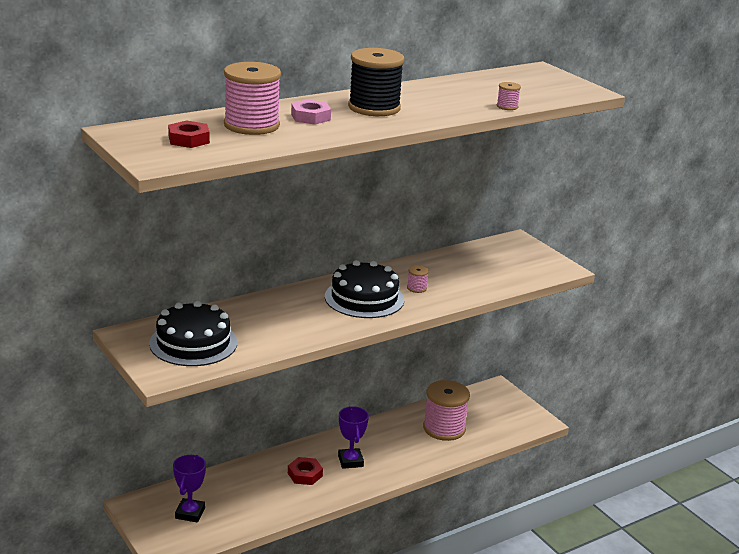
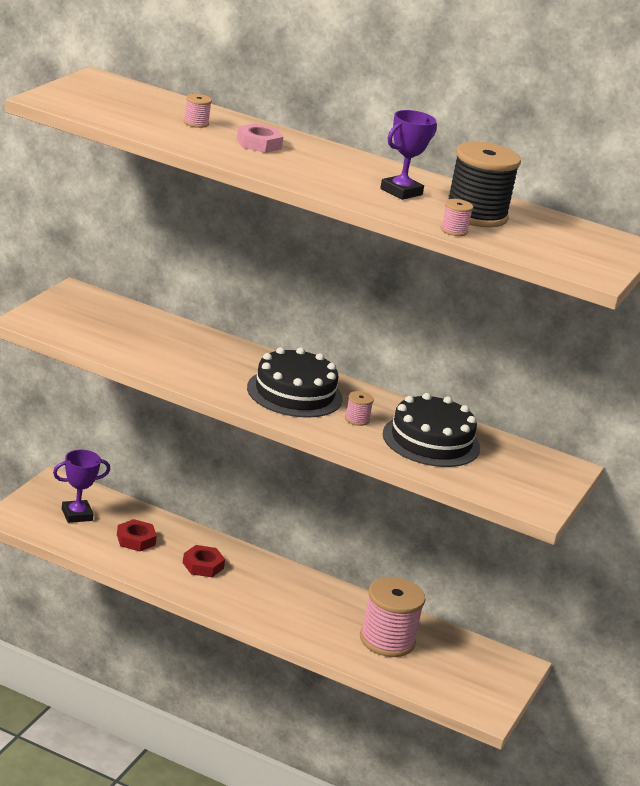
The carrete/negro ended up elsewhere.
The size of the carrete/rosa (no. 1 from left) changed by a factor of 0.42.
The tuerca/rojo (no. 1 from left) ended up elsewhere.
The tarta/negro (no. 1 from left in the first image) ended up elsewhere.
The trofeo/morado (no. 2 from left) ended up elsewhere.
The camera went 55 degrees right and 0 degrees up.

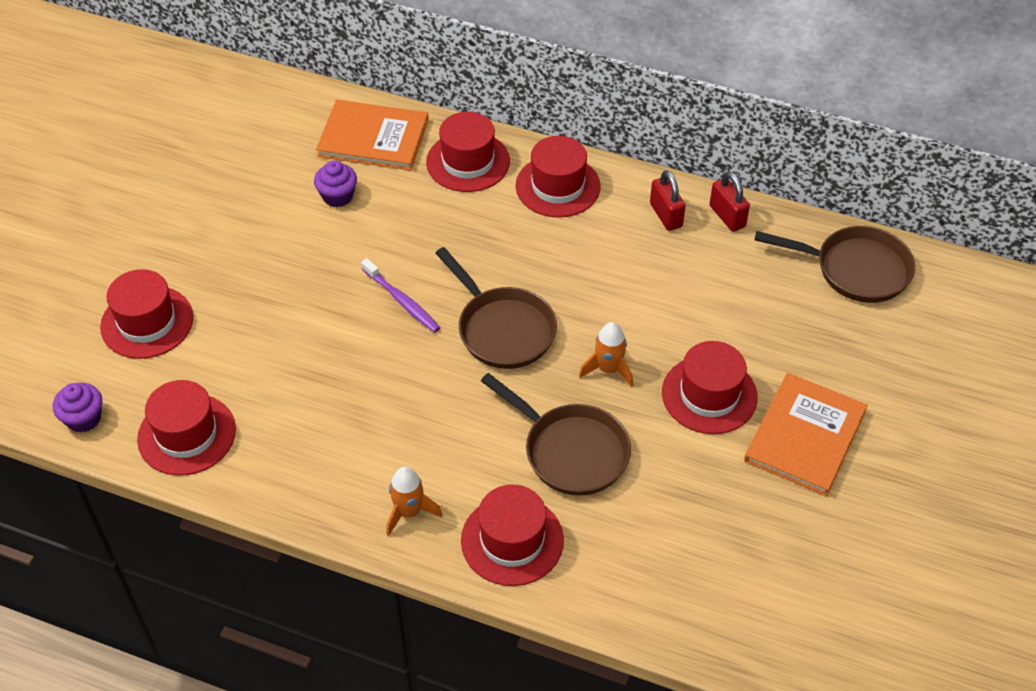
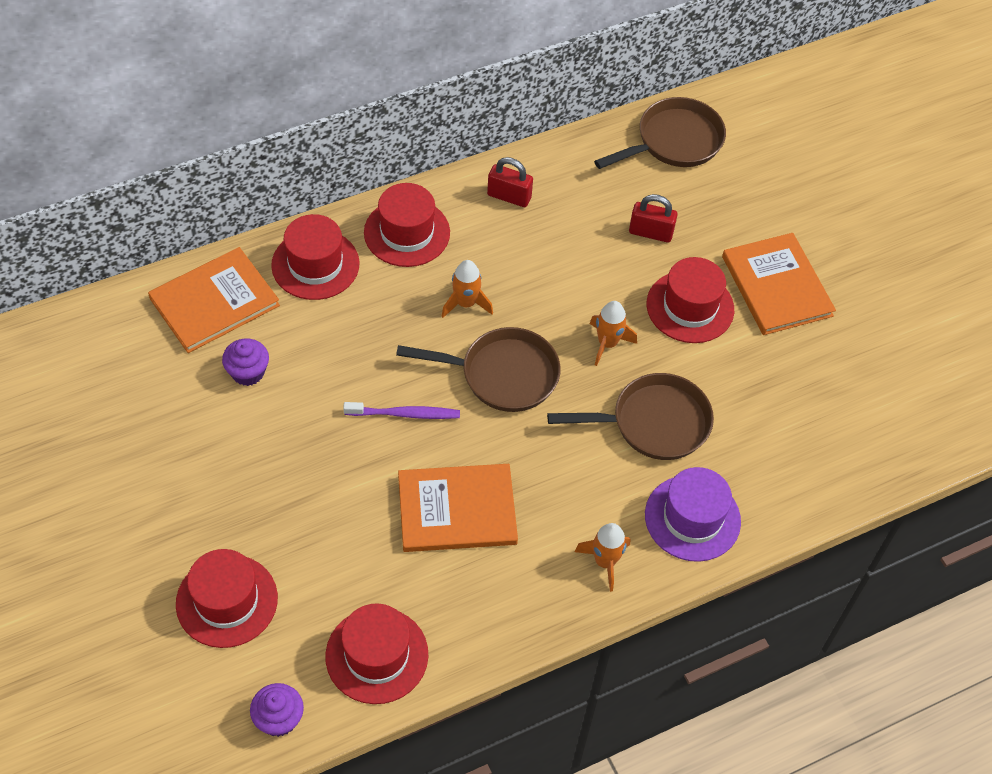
The candado/rojo (no. 2 from left) ended up elsewhere.
What was the sombrero/rojo (no. 4 from left) turned into the sombrero/morado.
The second view gained the cohete/naranja (no. 1 from left).
The second view gained the libro/naranja (no. 2 from left).
The camera went 50 degrees left and 5 degrees up.

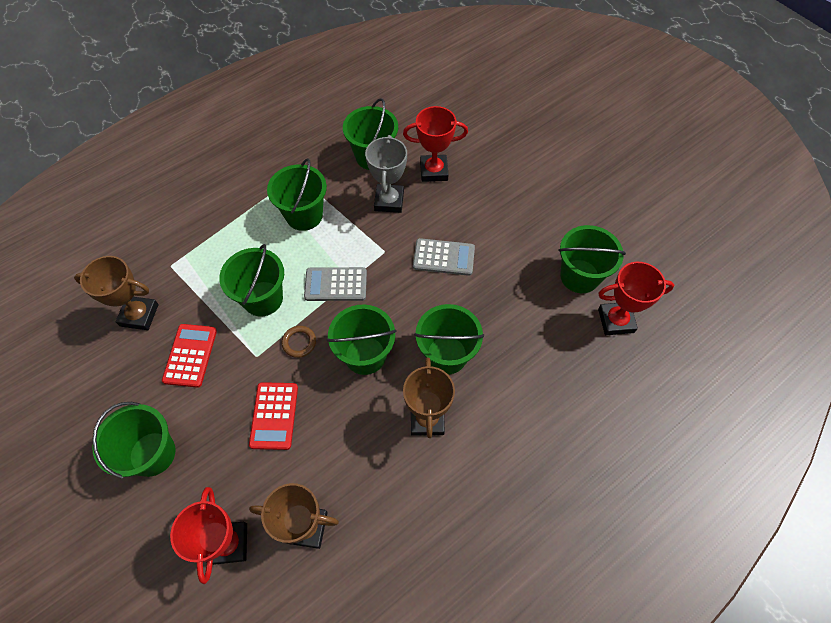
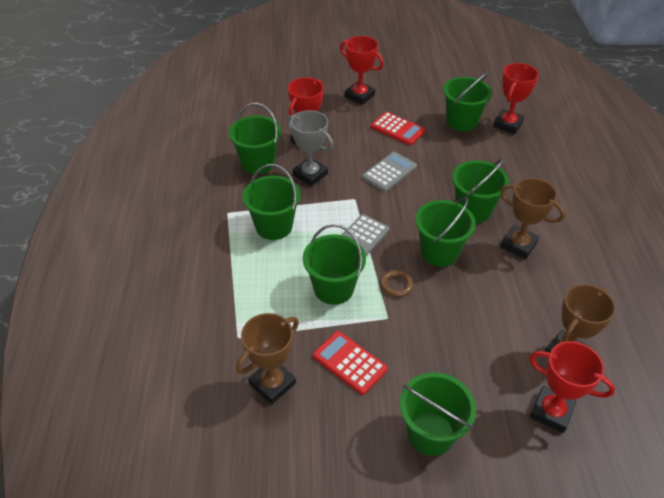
The calculadora/rojo (no. 2 from left) ended up elsewhere.
The second view gained the trofeo/rojo (no. 2 from left).
The camera went 55 degrees left and 15 degrees down.

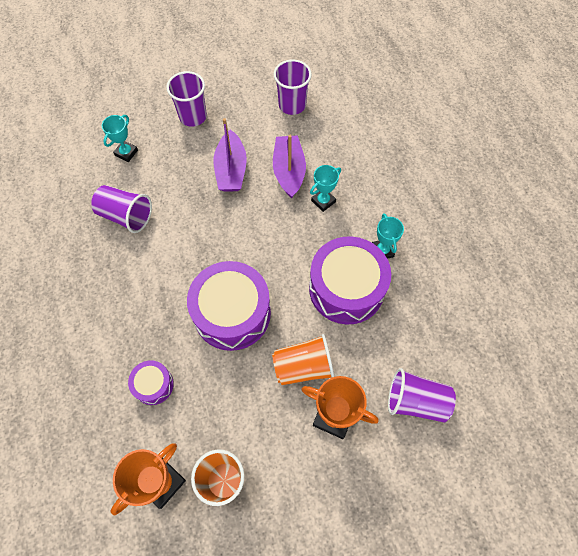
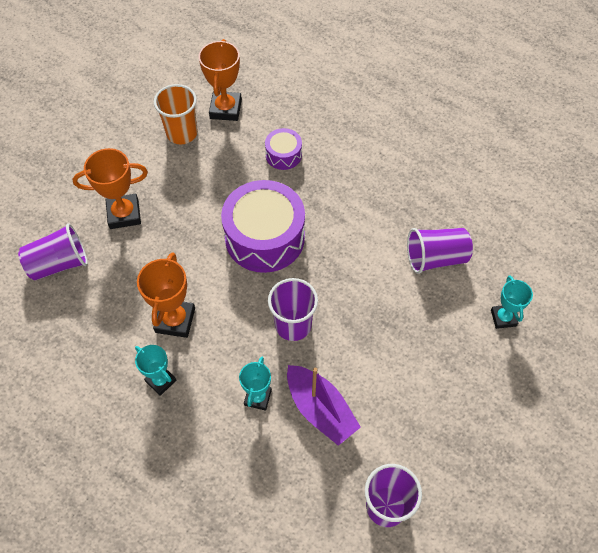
The vaso/morado (no. 2 from left) ended up elsewhere.
The second view lost the barco/morado (no. 1 from left).
Where the tambor/morado (no. 3 from left) stood, the trofeo/naranja (no. 2 from left) came to stand.
The second view lost the vaso/naranja (no. 2 from left).
The camera went 145 degrees right and 5 degrees down.

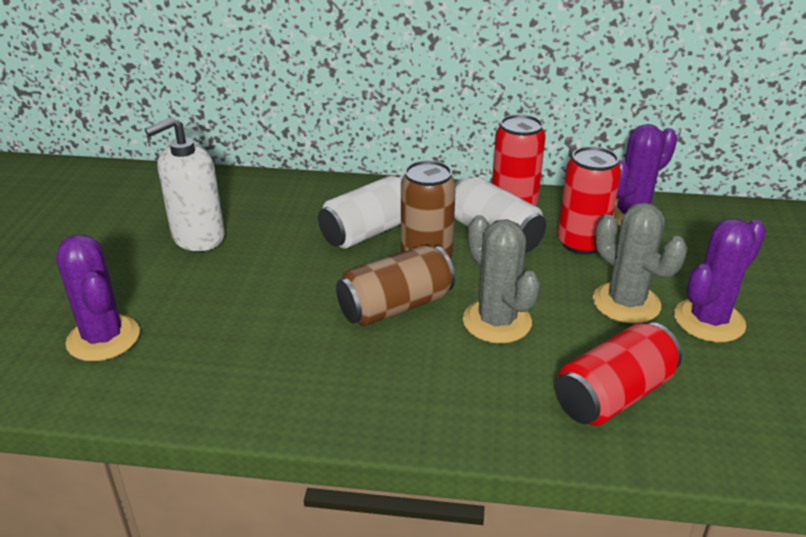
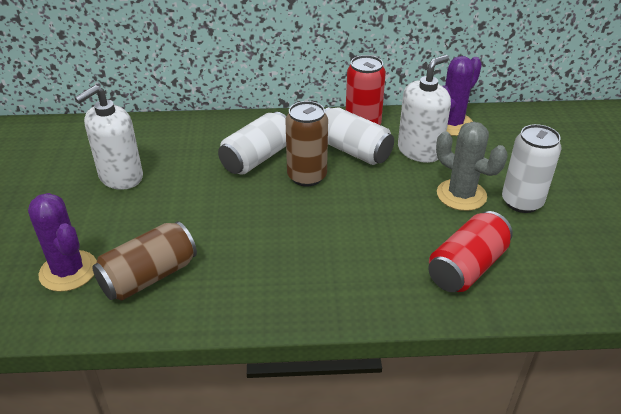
Where the lata/rojo (no. 2 from left) stood, the dispensador de jabón/blanco (no. 2 from left) came to stand.
The second view lost the cactus/gris (no. 1 from left).
Where the cactus/morado (no. 3 from left) stood, the lata/blanco (no. 3 from left) came to stand.
The lata/marrón (no. 1 from left) ended up elsewhere.
The camera went 10 degrees left and 5 degrees up.

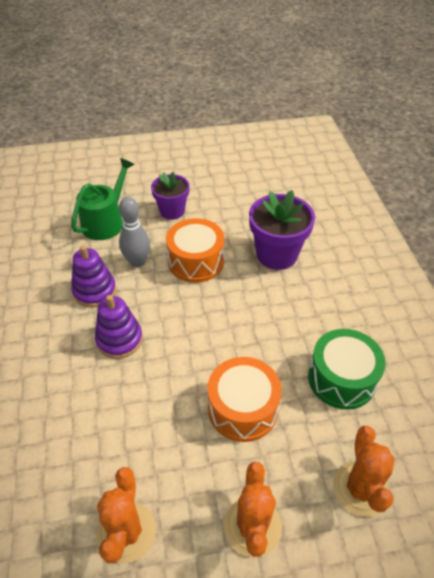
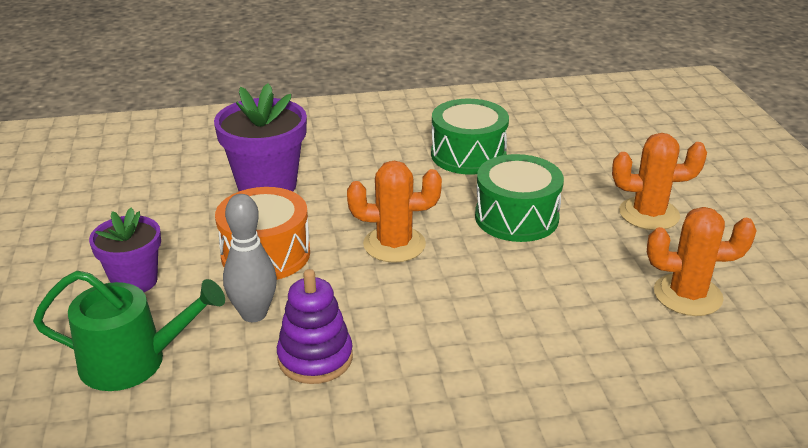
The regadera/verde ended up facing another way, 150 degrees clockwise from before.
The second view lost the juguete apilable/morado (no. 2 from left).
What was the tambor/naranja (no. 2 from left) turned into the tambor/verde (no. 2 from left).
The cactus/naranja (no. 3 from left in the first image) ended up elsewhere.
The camera went 90 degrees left and 15 degrees down.

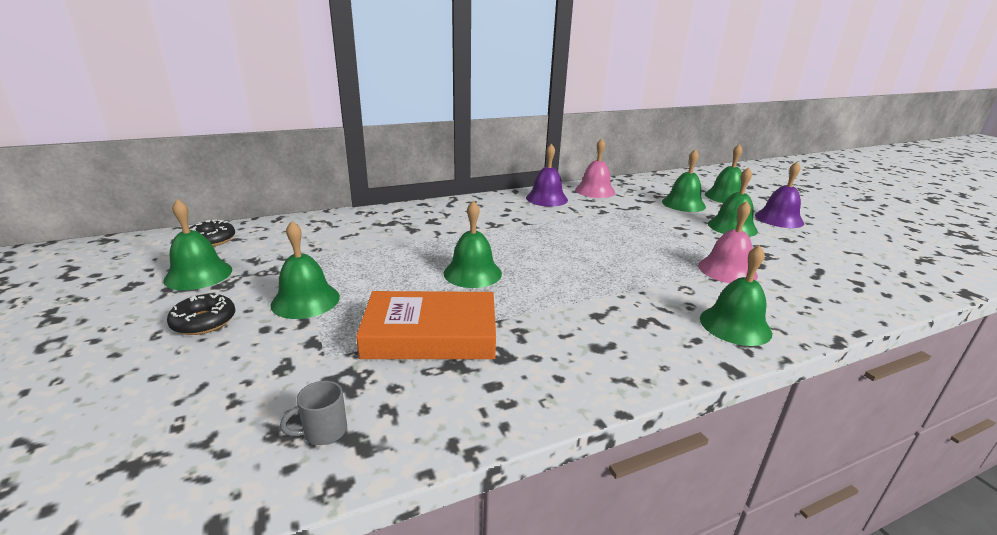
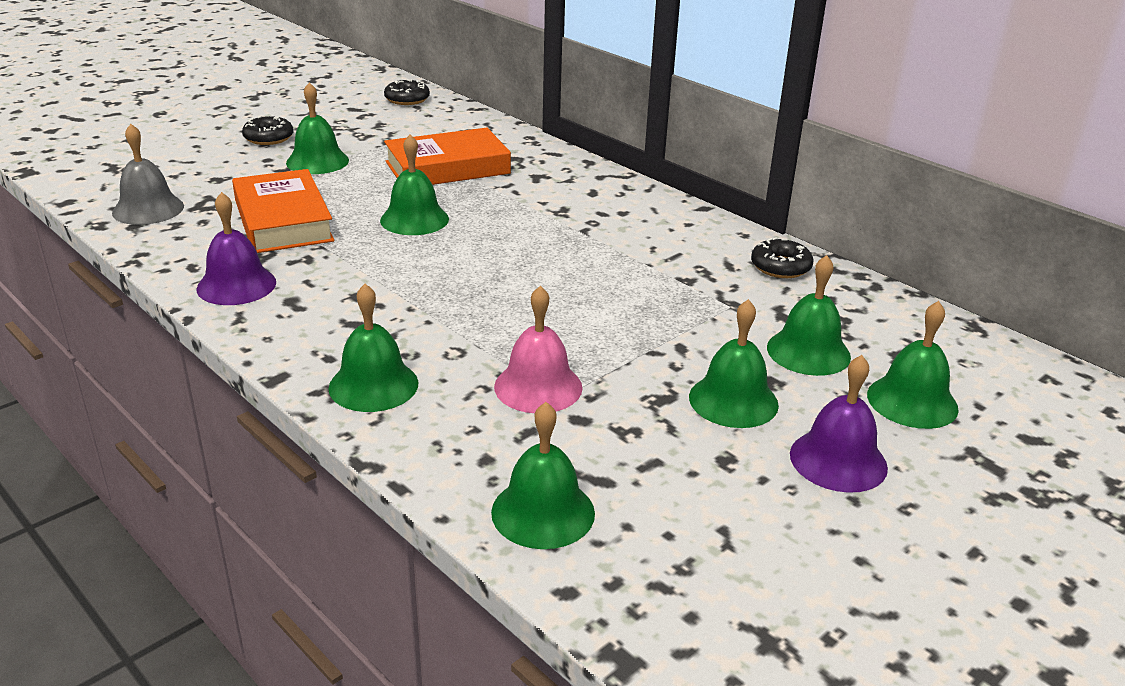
Where the campana/rosa (no. 1 from left) stood, the rosquilla/negro (no. 3 from left) came to stand.
The campana/morado (no. 1 from left) ended up elsewhere.
The campana/verde (no. 1 from left in the first image) ended up elsewhere.
Where the taza/gris stood, the campana/gris came to stand.
The second view gained the libro/naranja (no. 2 from left).
The camera went 70 degrees right and 5 degrees up.

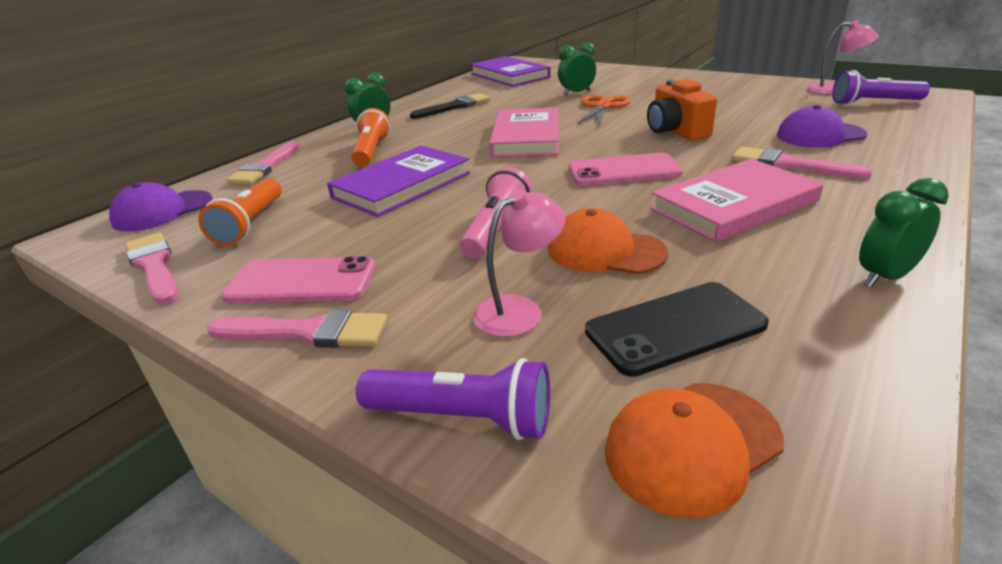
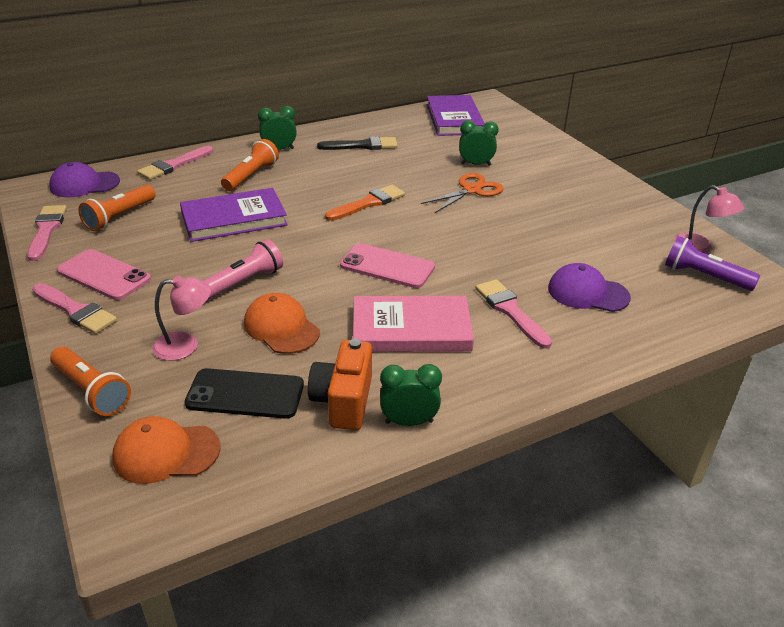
The cámara/naranja ended up elsewhere.
Where the libro/rosa (no. 1 from left) stood, the pincel/naranja came to stand.
What was the lámpara de mano/morado (no. 1 from left) turned into the lámpara de mano/naranja (no. 1 from left).
The camera went 25 degrees right and 5 degrees up.

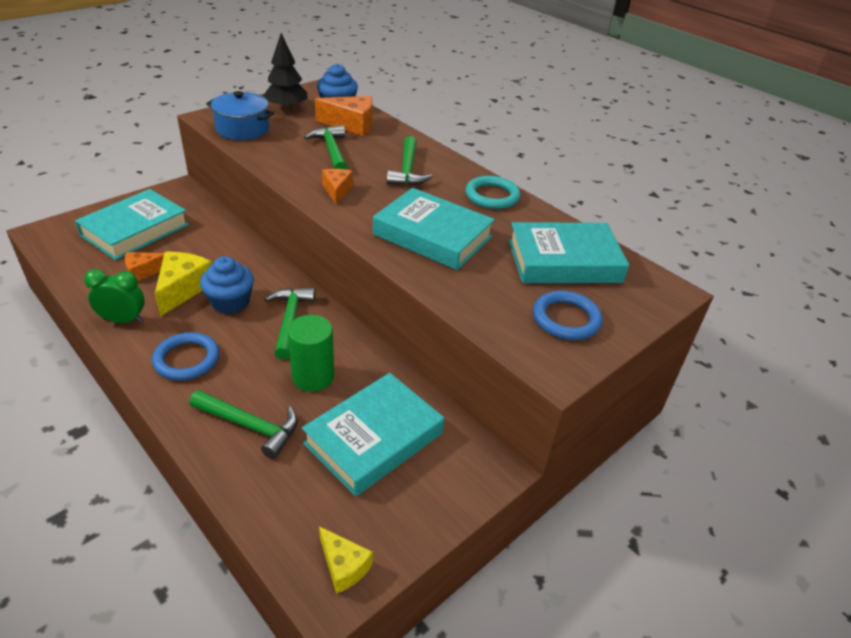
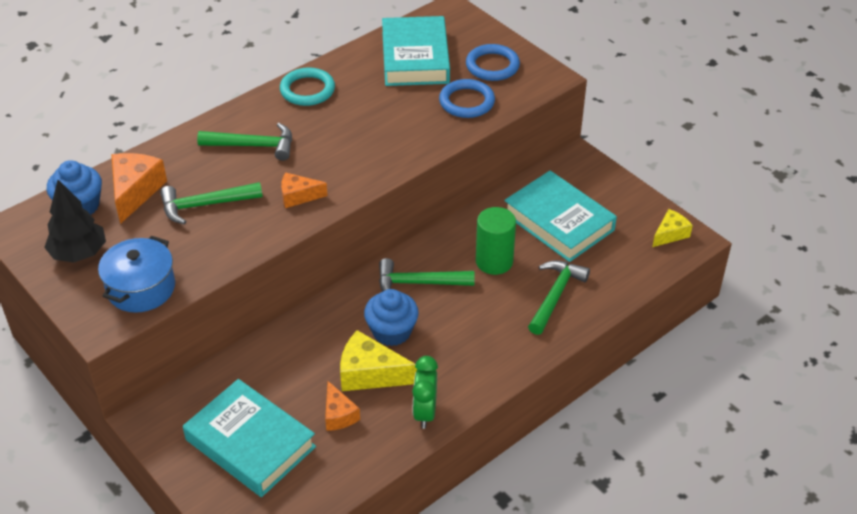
The second view lost the libro/turquesa (no. 3 from left).
The anillo/azul (no. 1 from left) ended up elsewhere.
The camera went 85 degrees left and 5 degrees up.

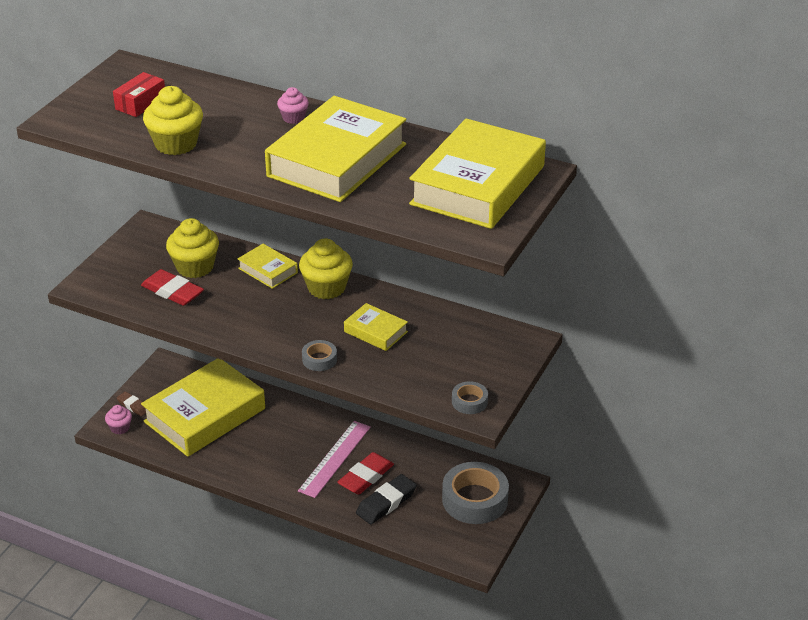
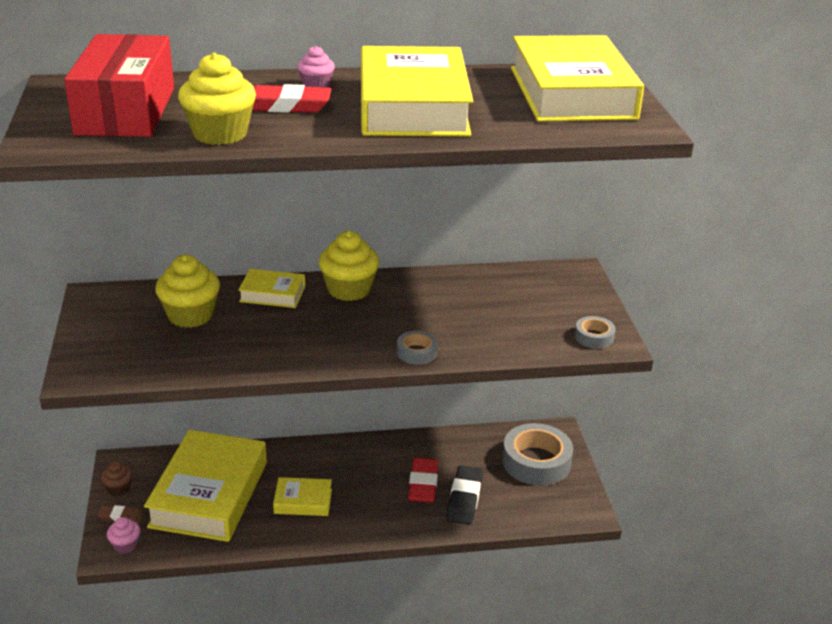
The size of the caja/rojo changed by a factor of 2.11.
The goma de borrar/rojo (no. 1 from left) ended up elsewhere.
The libro/amarillo (no. 4 from left in the first image) ended up elsewhere.
The second view lost the regla/rosa.
The second view gained the magdalena/marrón.
The camera went 35 degrees left and 5 degrees down.

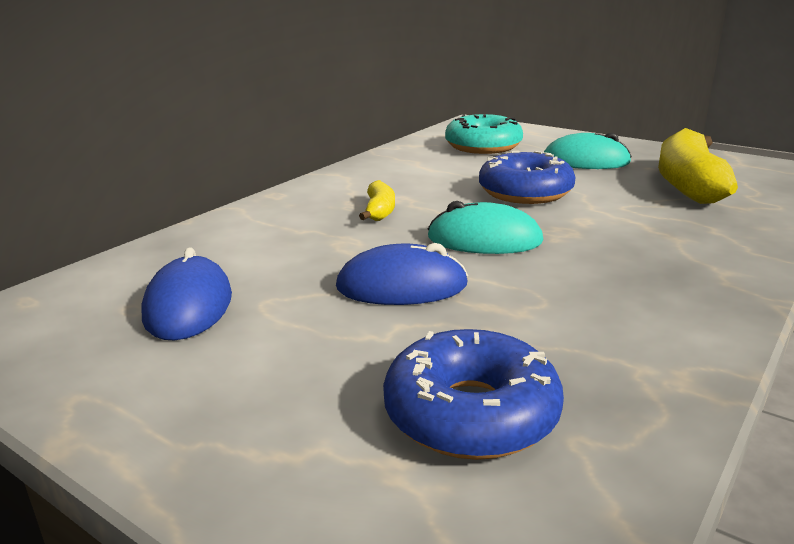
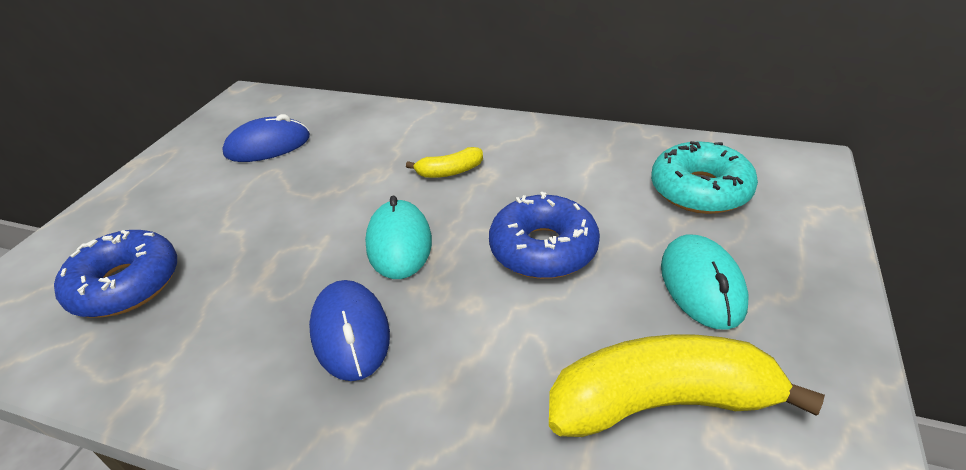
The ratón/azul (no. 2 from left) ended up elsewhere.
The camera went 75 degrees right and 15 degrees up.

